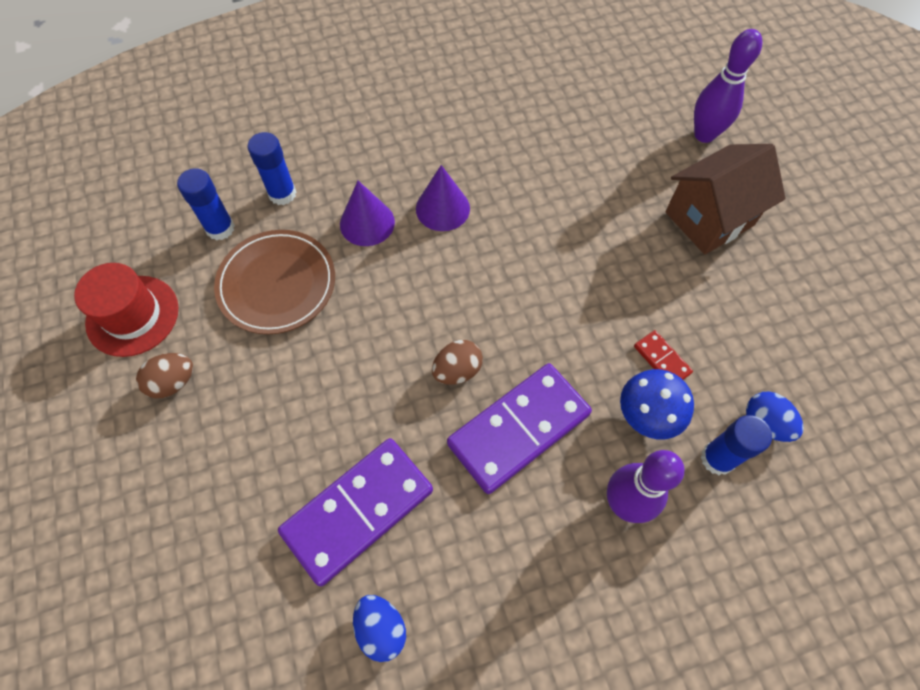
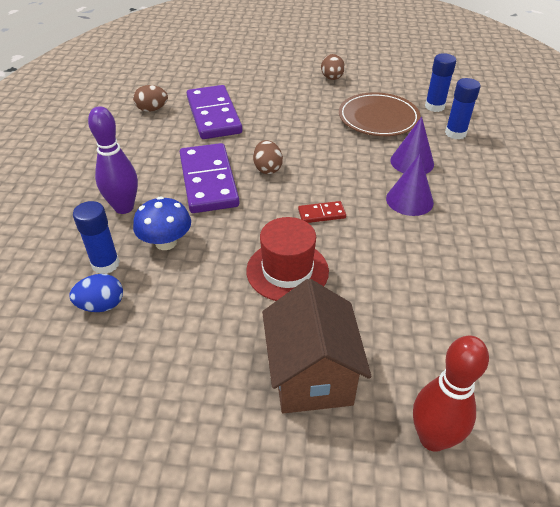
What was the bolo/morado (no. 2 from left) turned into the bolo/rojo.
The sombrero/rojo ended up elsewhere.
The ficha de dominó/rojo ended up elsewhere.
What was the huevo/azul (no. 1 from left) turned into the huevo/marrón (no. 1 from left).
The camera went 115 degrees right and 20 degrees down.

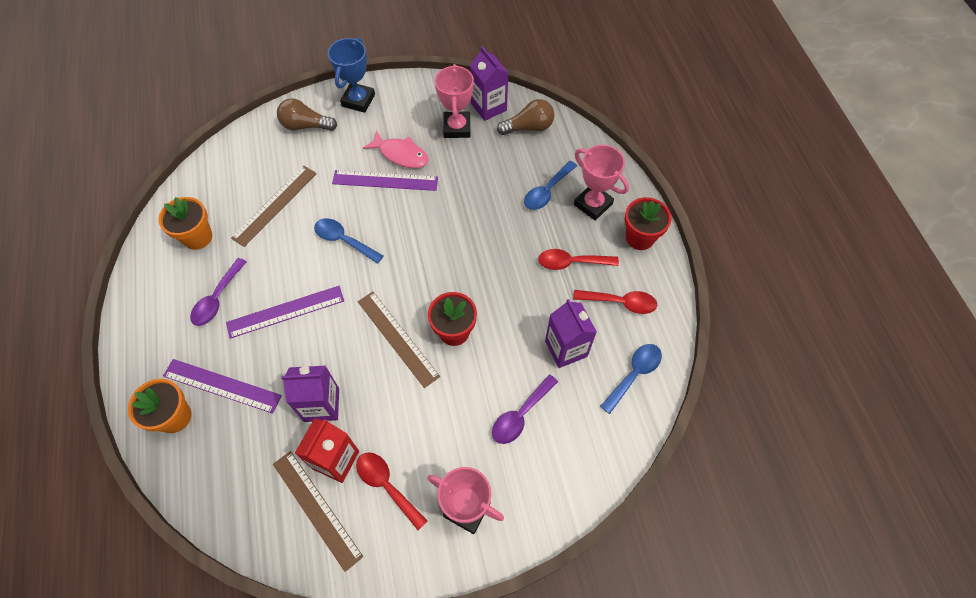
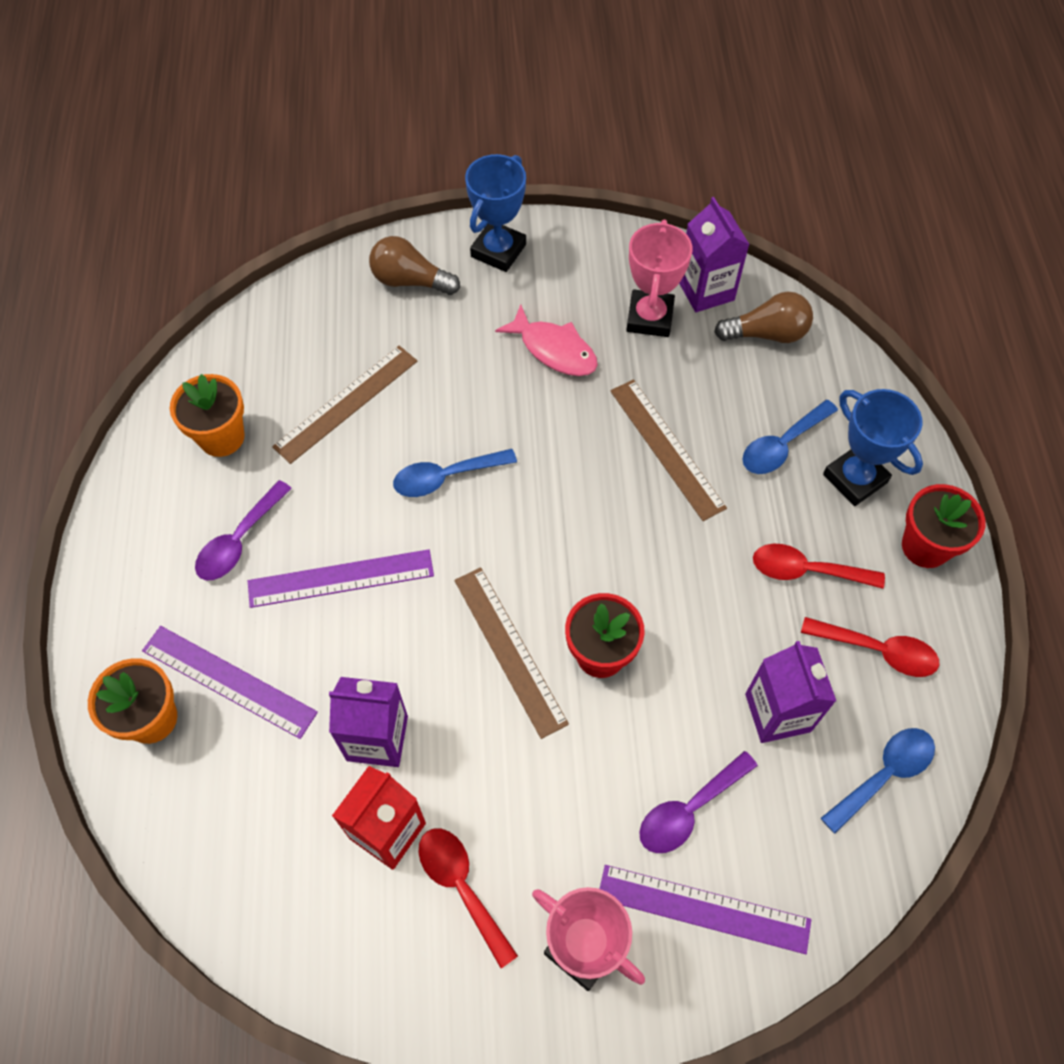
What was the trofeo/rosa (no. 3 from left) turned into the trofeo/azul (no. 2 from left).
The regla/morado (no. 3 from left) ended up elsewhere.
The cuchara/azul (no. 1 from left) ended up facing another way, 60 degrees counterclockwise from before.
The regla/marrón (no. 2 from left in the first image) ended up elsewhere.
The camera went 10 degrees right and 0 degrees up.

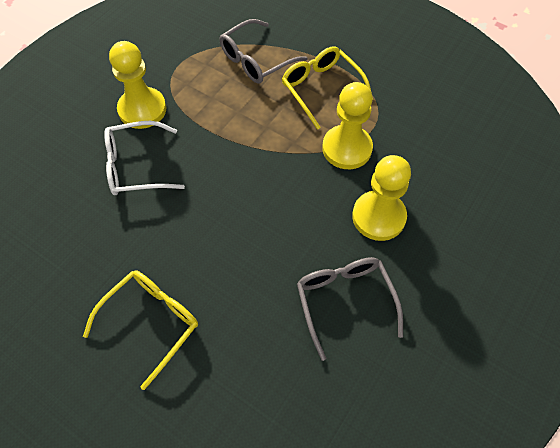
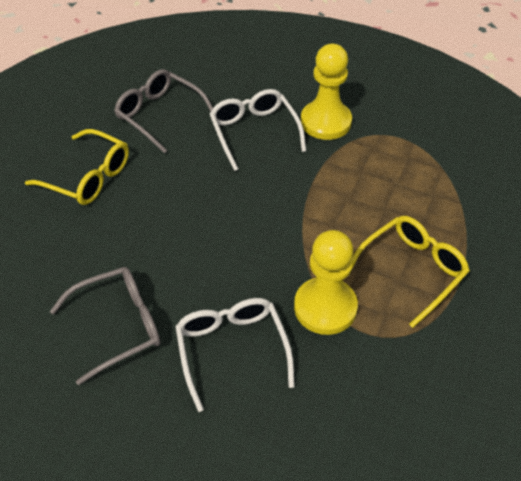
The gafas/gris (no. 1 from left in the first image) ended up elsewhere.
Where the peón/amarillo (no. 3 from left) stood, the gafas/blanco (no. 1 from left) came to stand.
The camera went 80 degrees right and 10 degrees down.

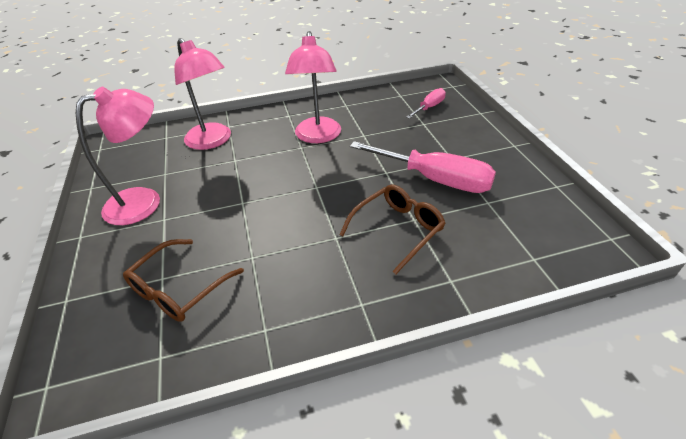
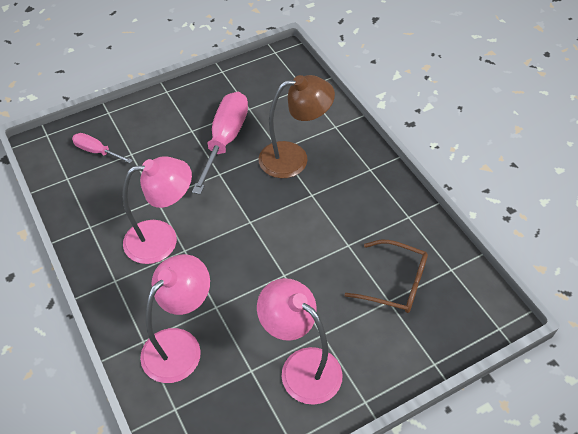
Where the gafas/marrón (no. 2 from left) stood, the lámpara/marrón came to stand.
The camera went 105 degrees left and 10 degrees up.

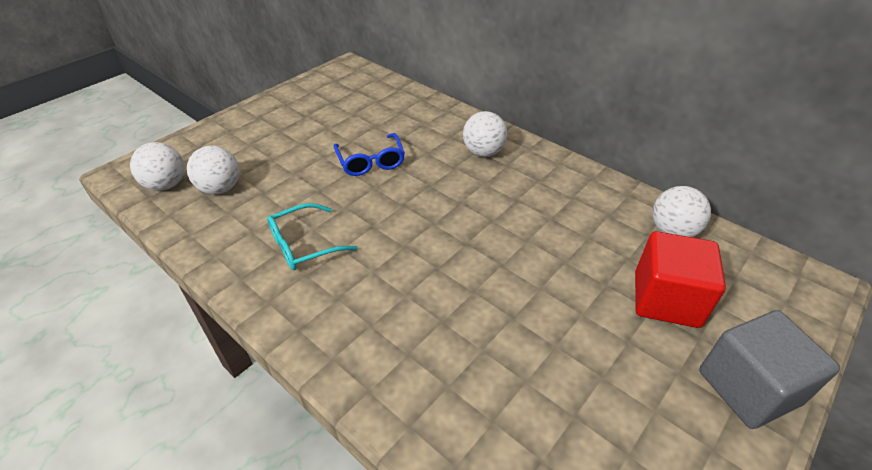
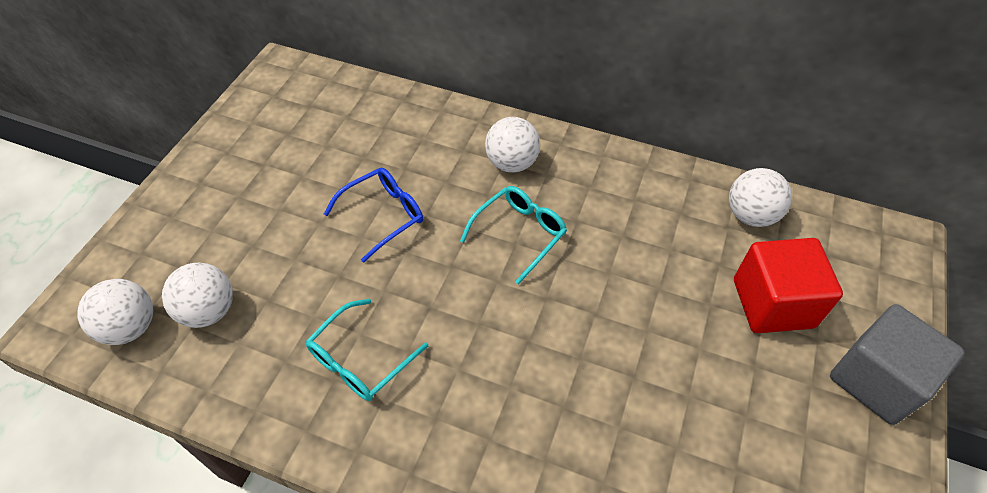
The gafas/azul ended up facing another way, 90 degrees counterclockwise from before.
The second view gained the gafas/turquesa (no. 2 from left).
The camera went 20 degrees left and 10 degrees up.

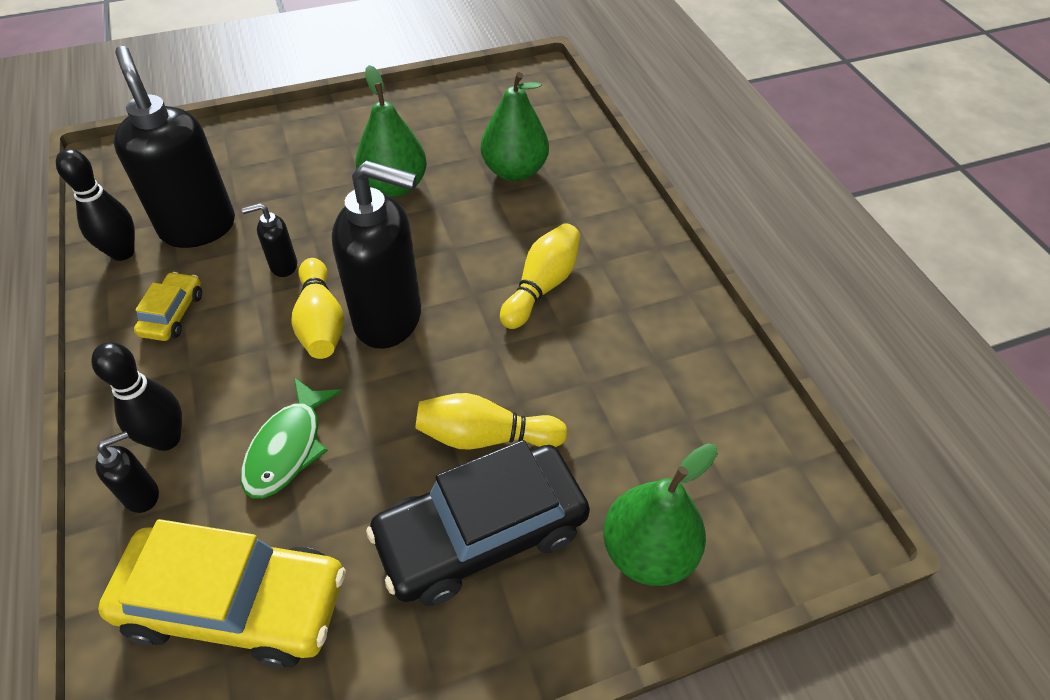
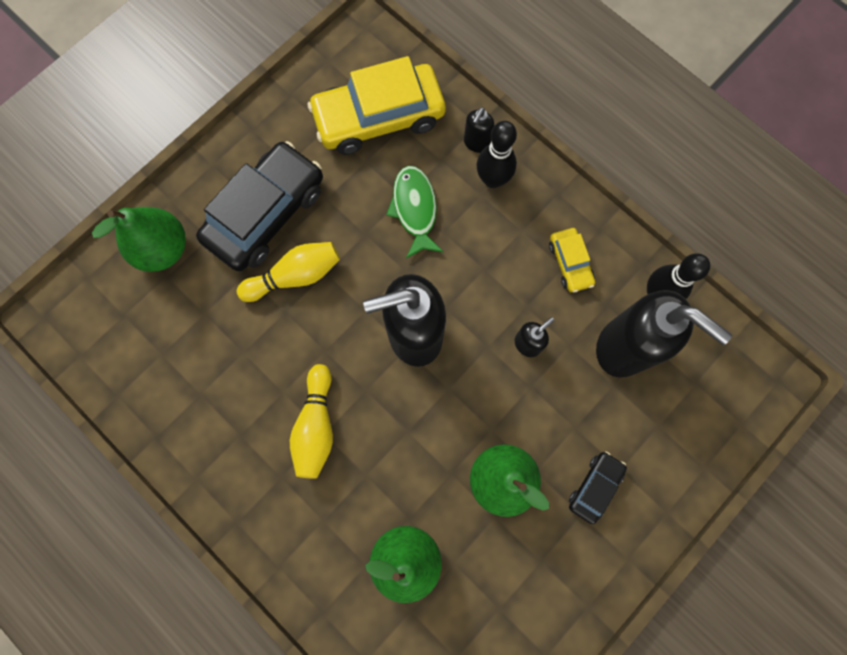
The second view lost the bolo/amarillo (no. 1 from left).
The second view gained the coche/negro (no. 2 from left).
The camera went 155 degrees right and 25 degrees up.

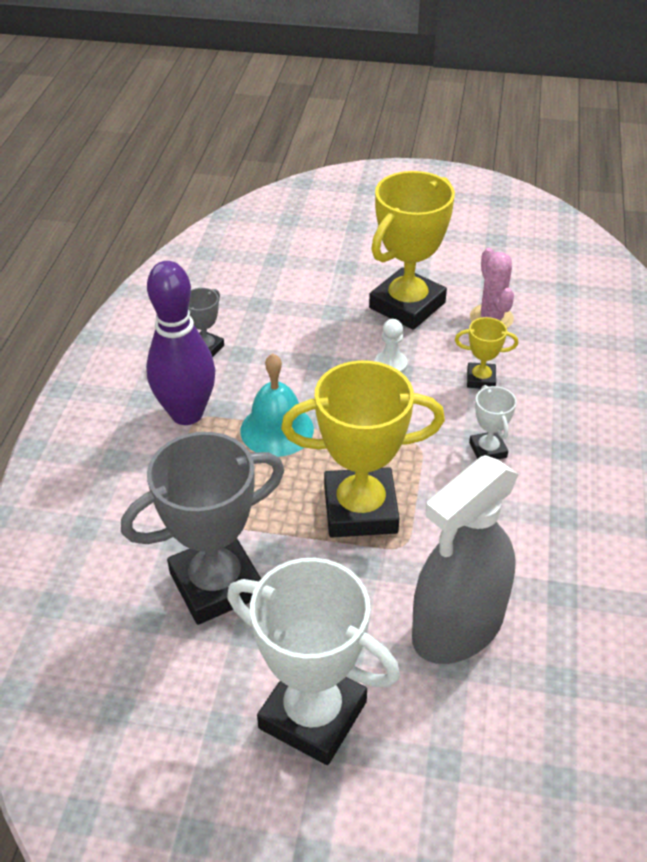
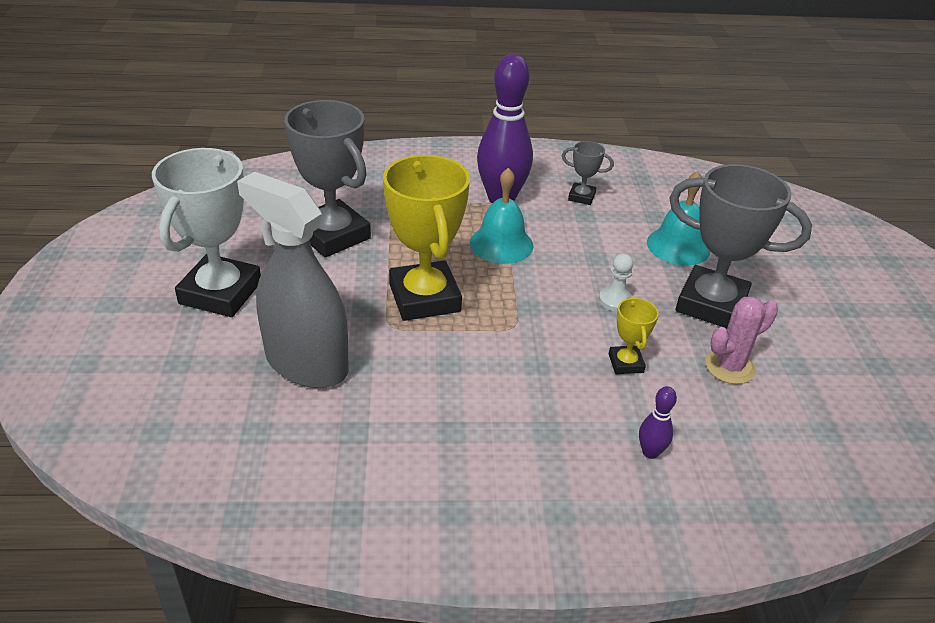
What was the trofeo/amarillo (no. 2 from left) turned into the trofeo/gris (no. 3 from left).
The second view lost the trofeo/blanco (no. 2 from left).
The second view gained the campana/turquesa (no. 2 from left).
The second view gained the bolo/morado (no. 2 from left).
The camera went 75 degrees right and 5 degrees down.

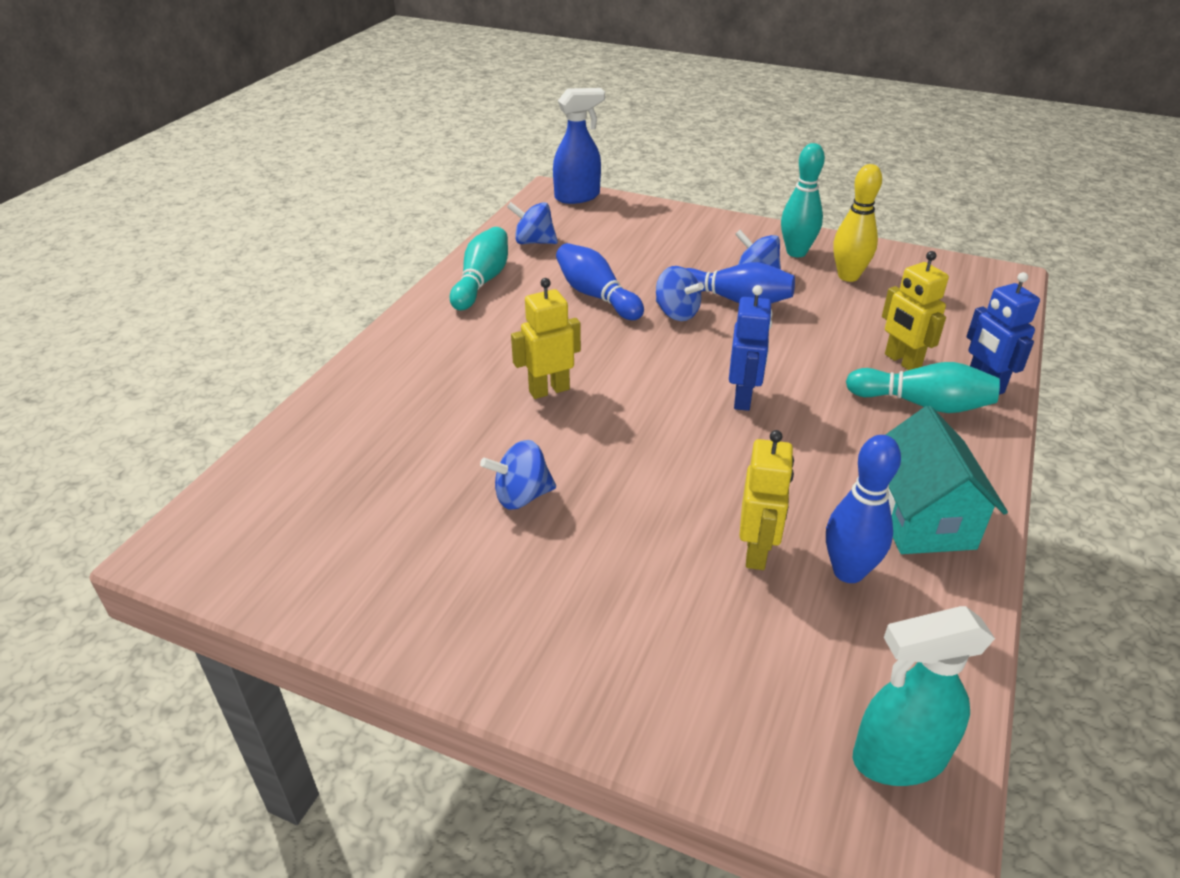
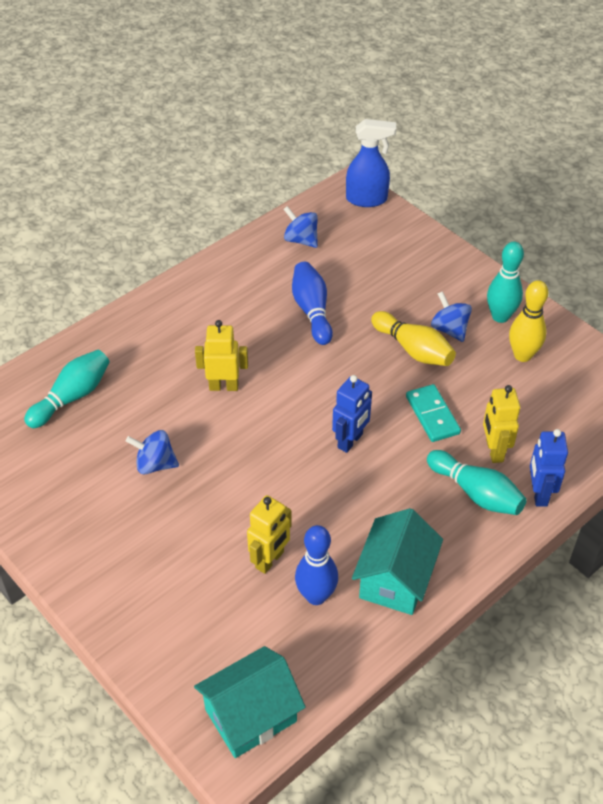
The bolo/turquesa (no. 1 from left) ended up elsewhere.
What was the bolo/azul (no. 2 from left) turned into the bolo/amarillo (no. 1 from left).
The second view lost the peonza/azul (no. 3 from left).
Where the pulverizador/turquesa stood, the casa/turquesa (no. 1 from left) came to stand.
The second view gained the ficha de dominó/turquesa.
The camera went 25 degrees right and 10 degrees up.

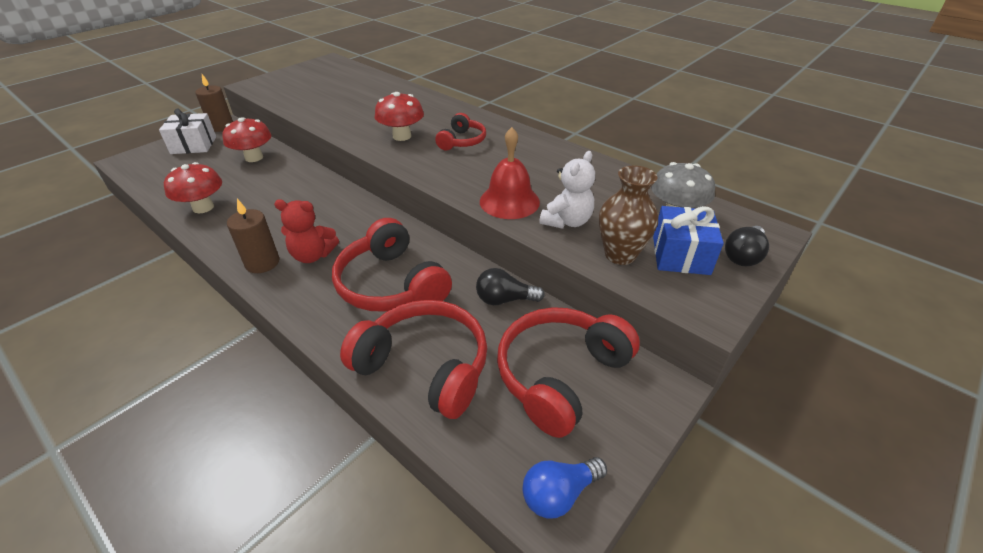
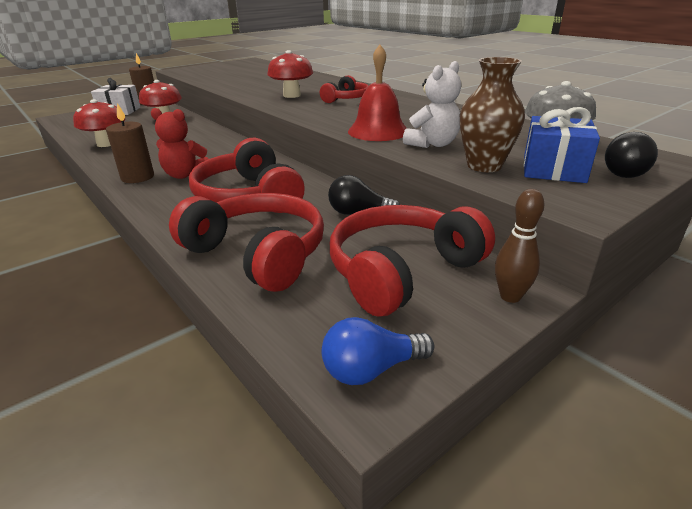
The second view gained the bolo/marrón.
The camera went 10 degrees right and 10 degrees down.

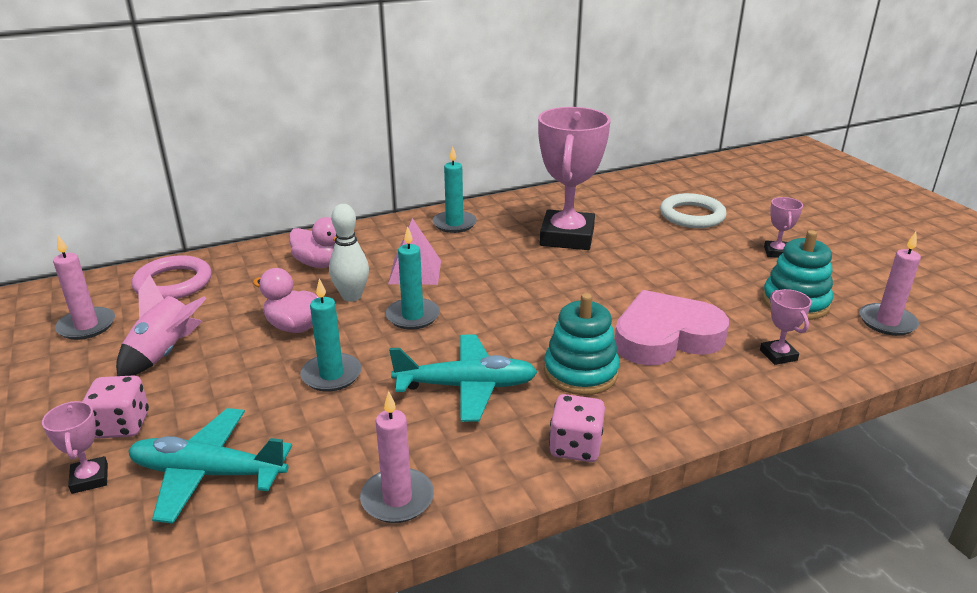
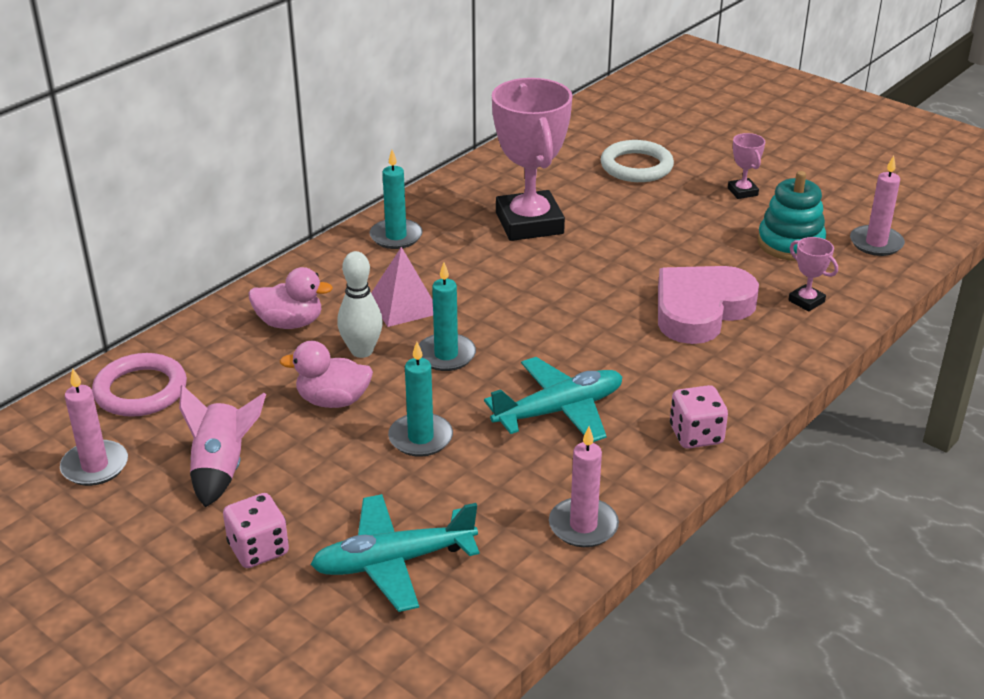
The second view lost the juguete apilable/turquesa (no. 1 from left).
The second view lost the trofeo/rosa (no. 1 from left).
The camera went 25 degrees left and 5 degrees up.

